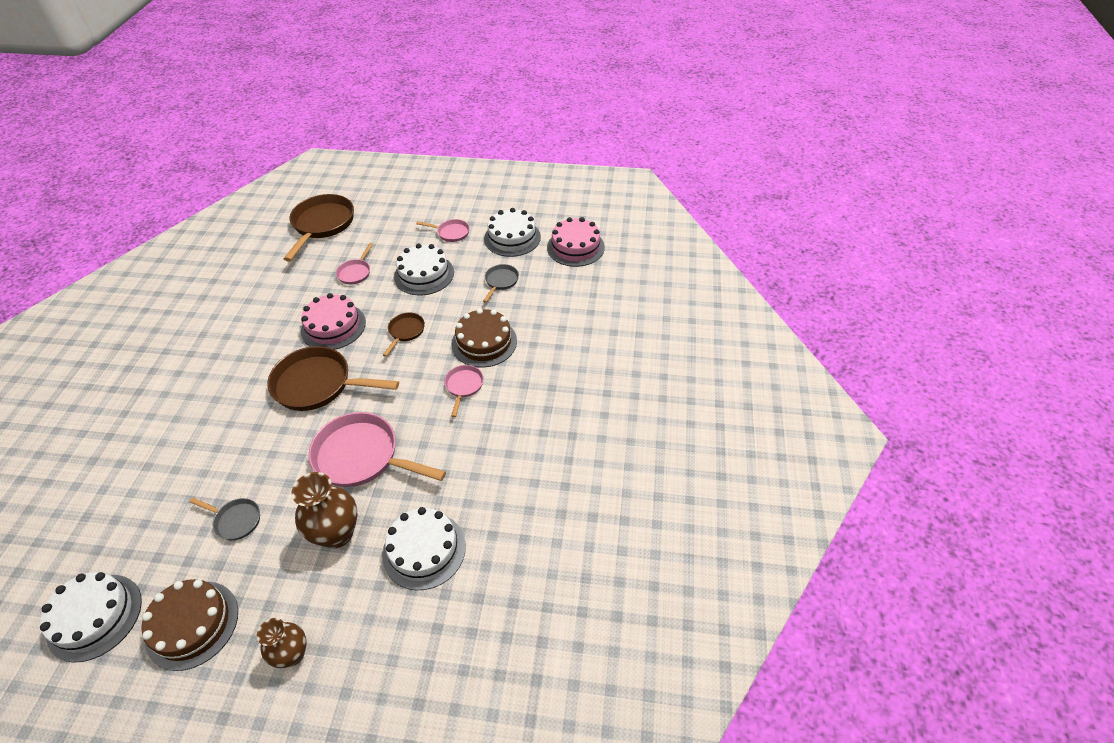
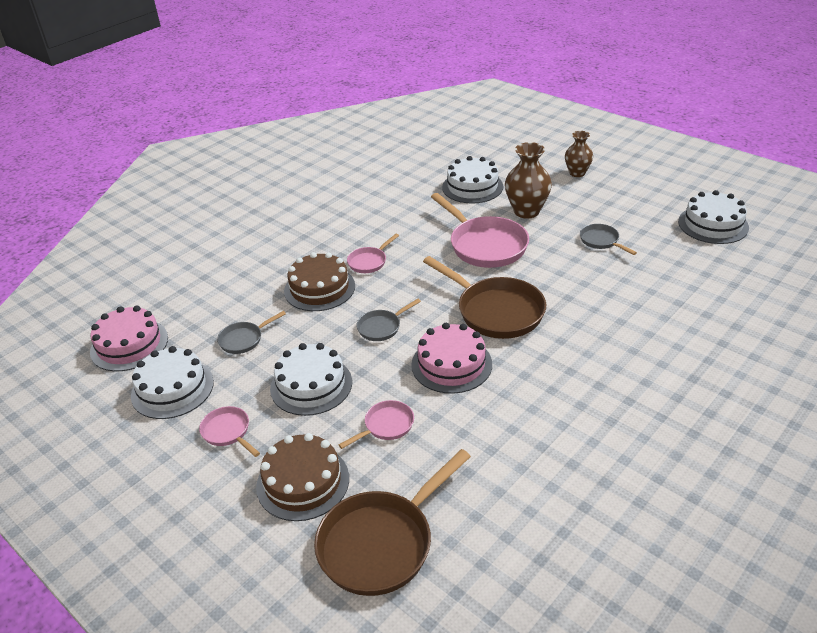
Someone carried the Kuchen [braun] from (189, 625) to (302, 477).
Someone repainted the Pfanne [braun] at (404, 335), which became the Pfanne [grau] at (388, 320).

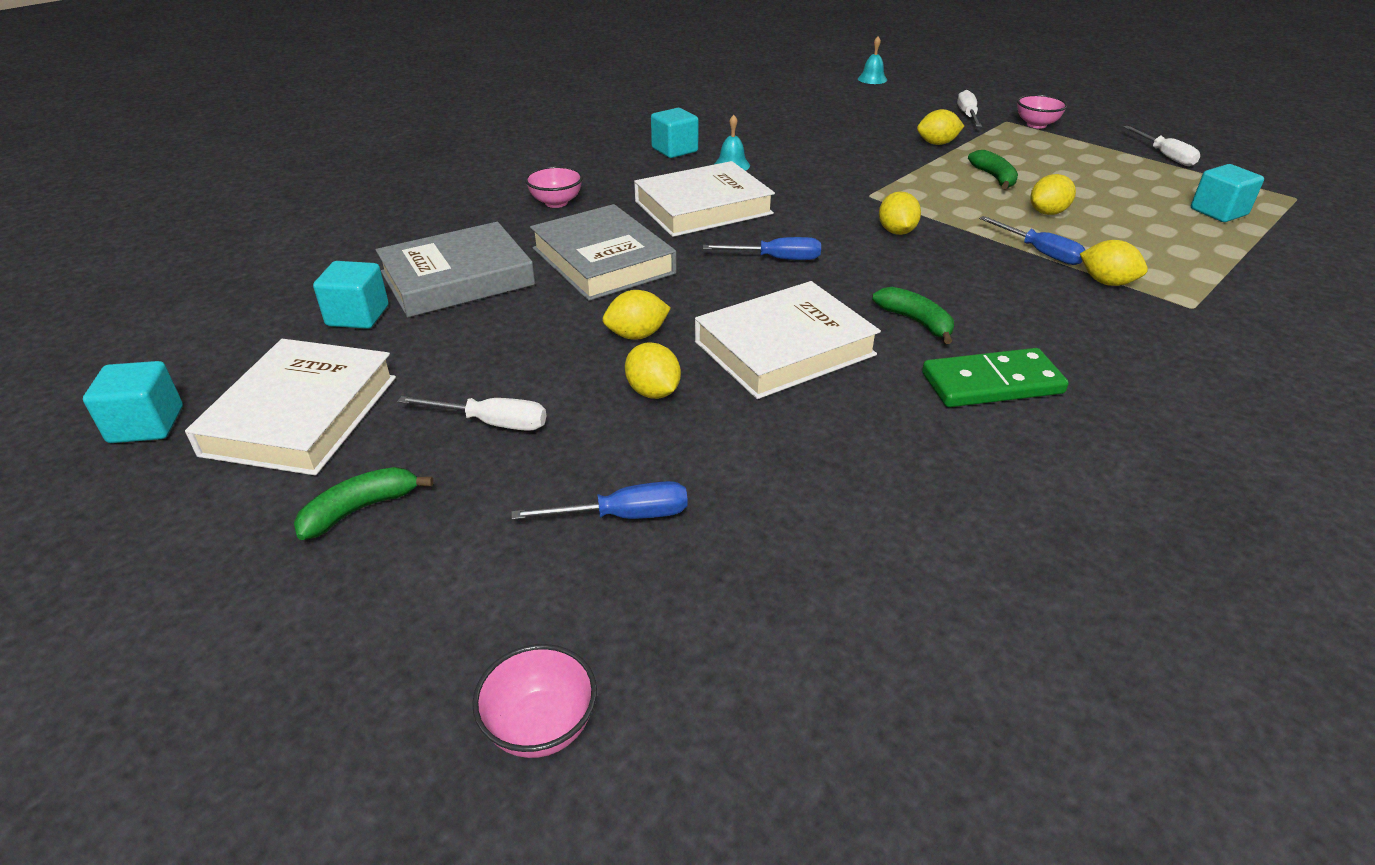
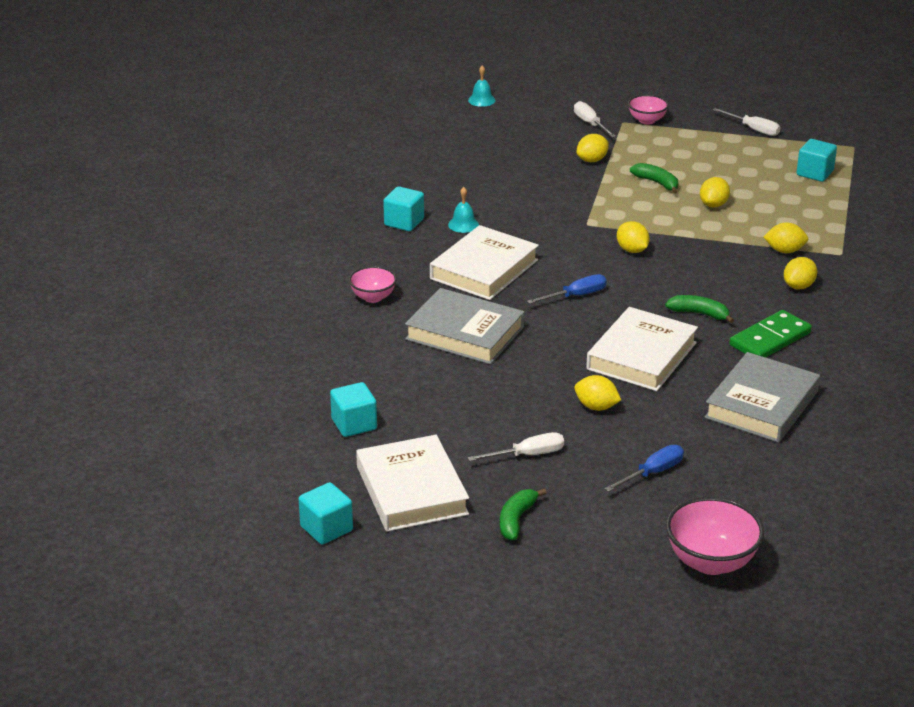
Someone took away the Schraubenzieher [blau] at (1032, 240).
Someone carried the Buch [grau] from (455, 269) to (762, 397).
Someone carried the Zitrone [gelb] from (637, 315) to (800, 273).
Someone scaled the Schüssel [rosa] at (534, 701) by 1.65.

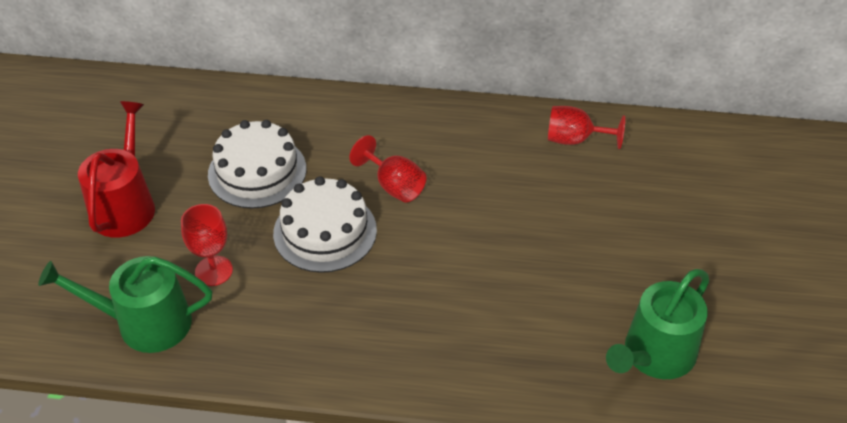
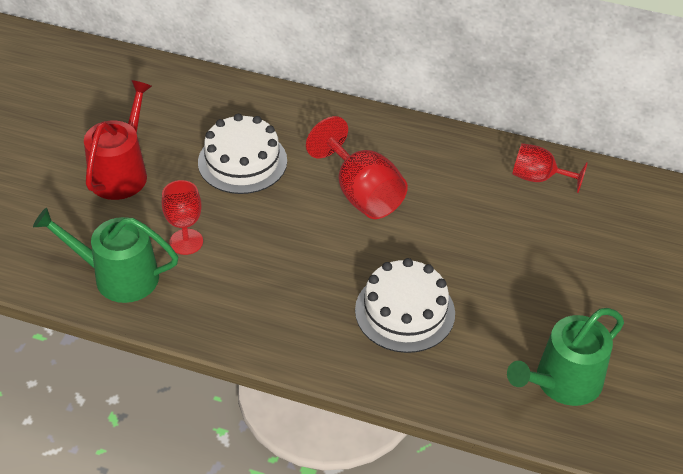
Someone carried the Kuchen [weiß] from (325, 224) to (405, 305).
Someone scaled the Kelch [rot] at (387, 168) by 1.56.

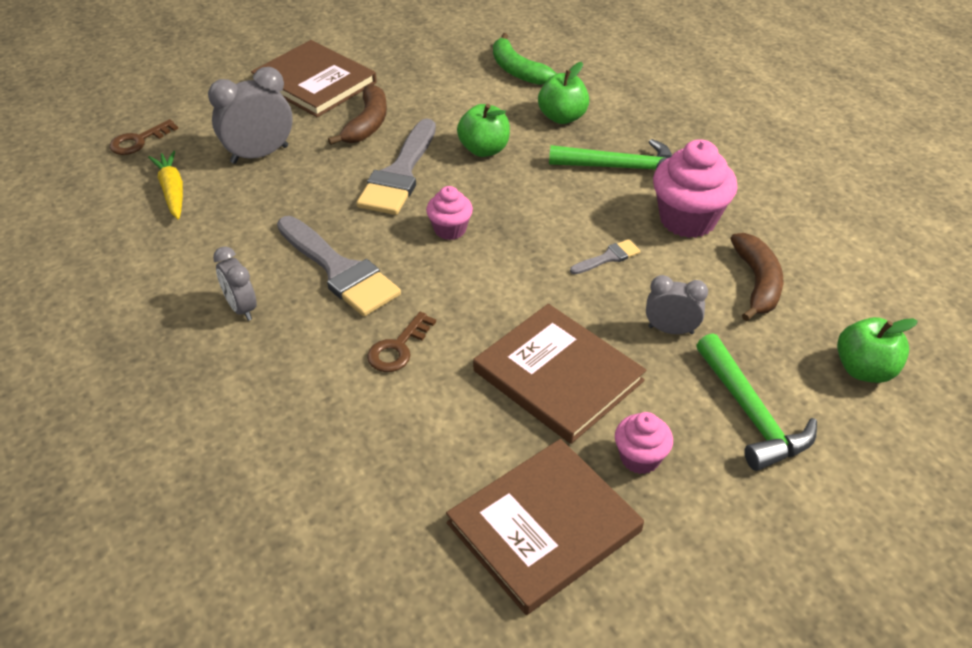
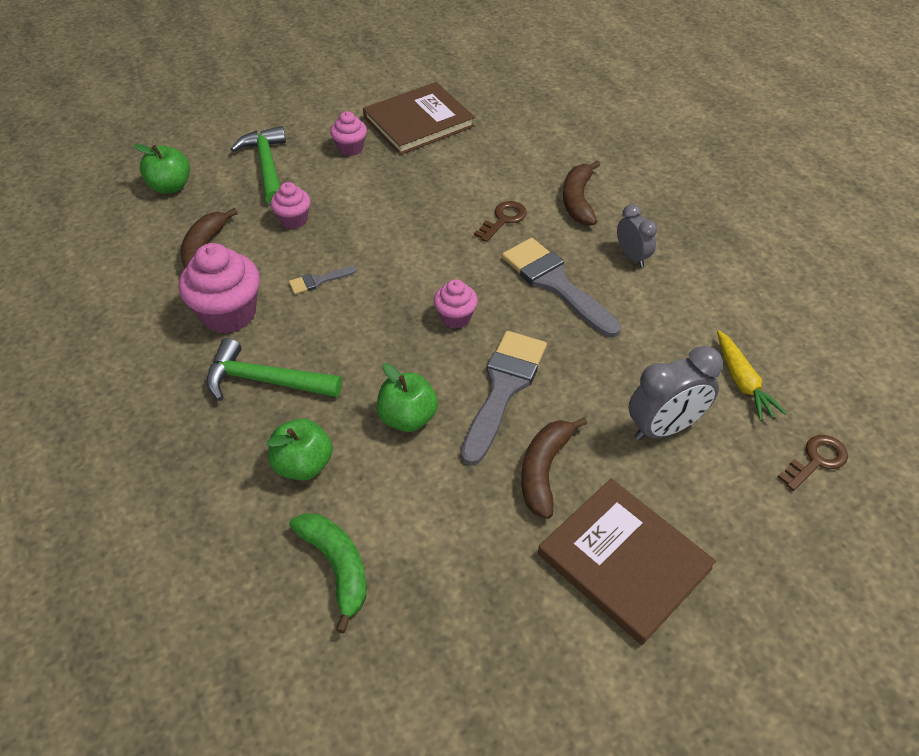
Someone took away the Buch [braun] at (559, 374).
Someone put down the Banane [braun] at (581, 193).
Someone swapped the Wecker [grau] at (677, 304) for the Muffin [rosa] at (291, 205).

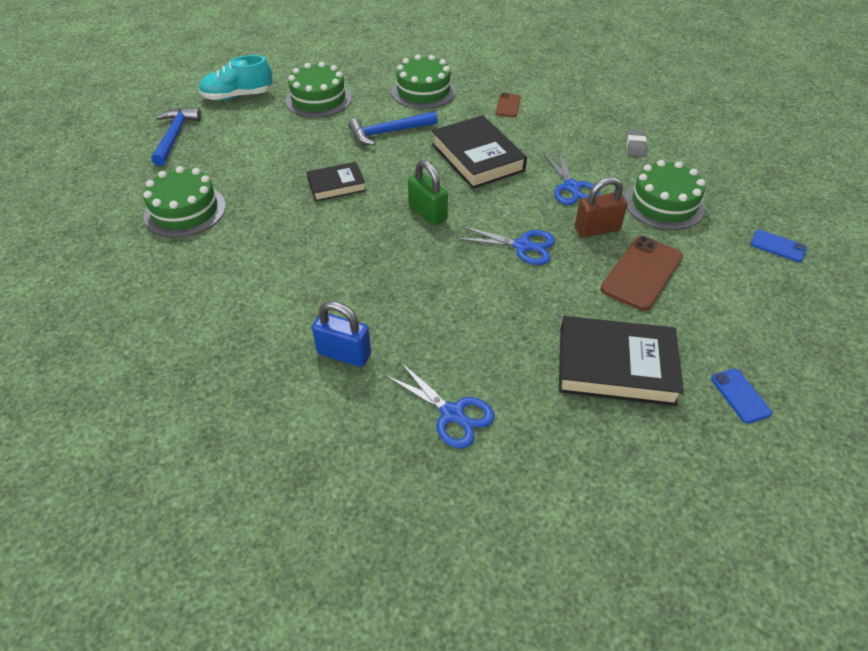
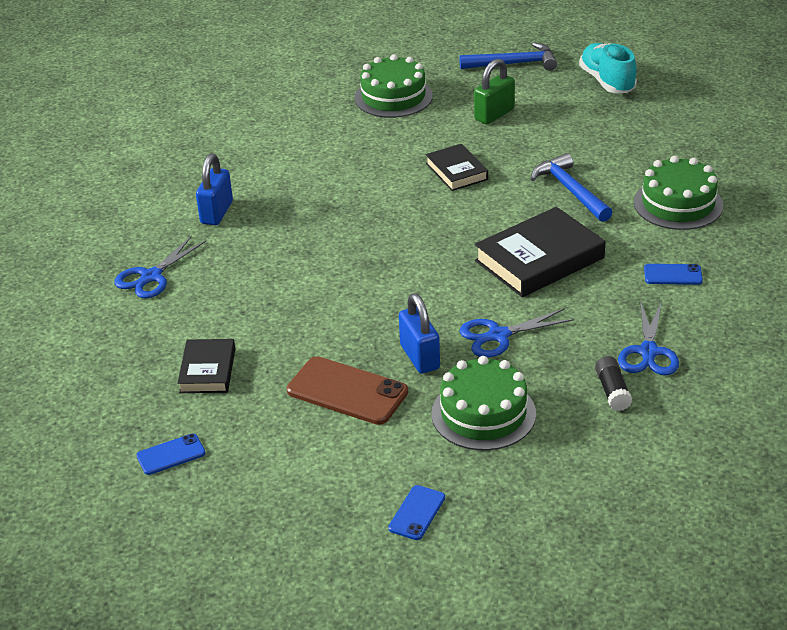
Someone took away the Kuchen [grün] at (318, 90).
Someone carried the Vorhängeschloss [grün] from (428, 193) to (494, 91).
Someone carried the Schere [blau] from (505, 245) to (648, 338).
Someone swapped the Radiergummi [grau] at (637, 143) for the Klebestift [schwarz] at (613, 383).
Someone repainted the Handy [braun] at (508, 105), which became the Handy [blau] at (673, 274).
Someone repainted the Vorhängeschloss [braun] at (601, 207), which became the Vorhängeschloss [blau] at (419, 333).
Someone scaled the Buch [schwarz] at (621, 361) by 0.59.

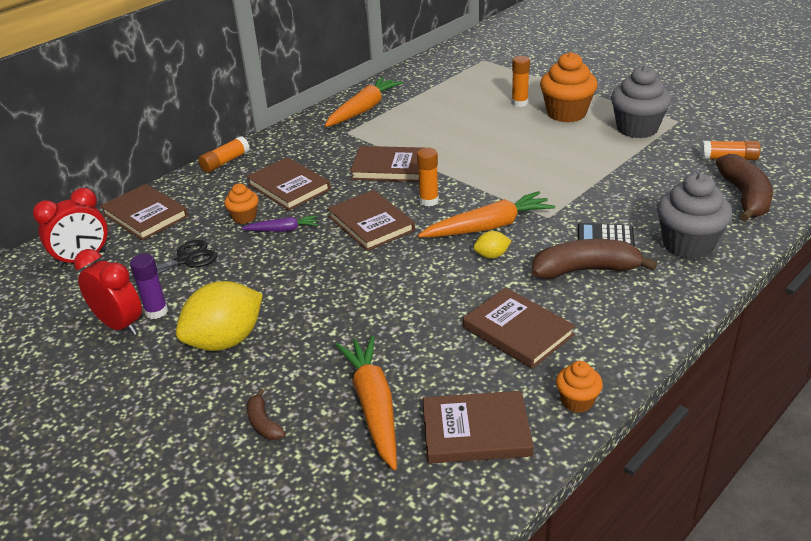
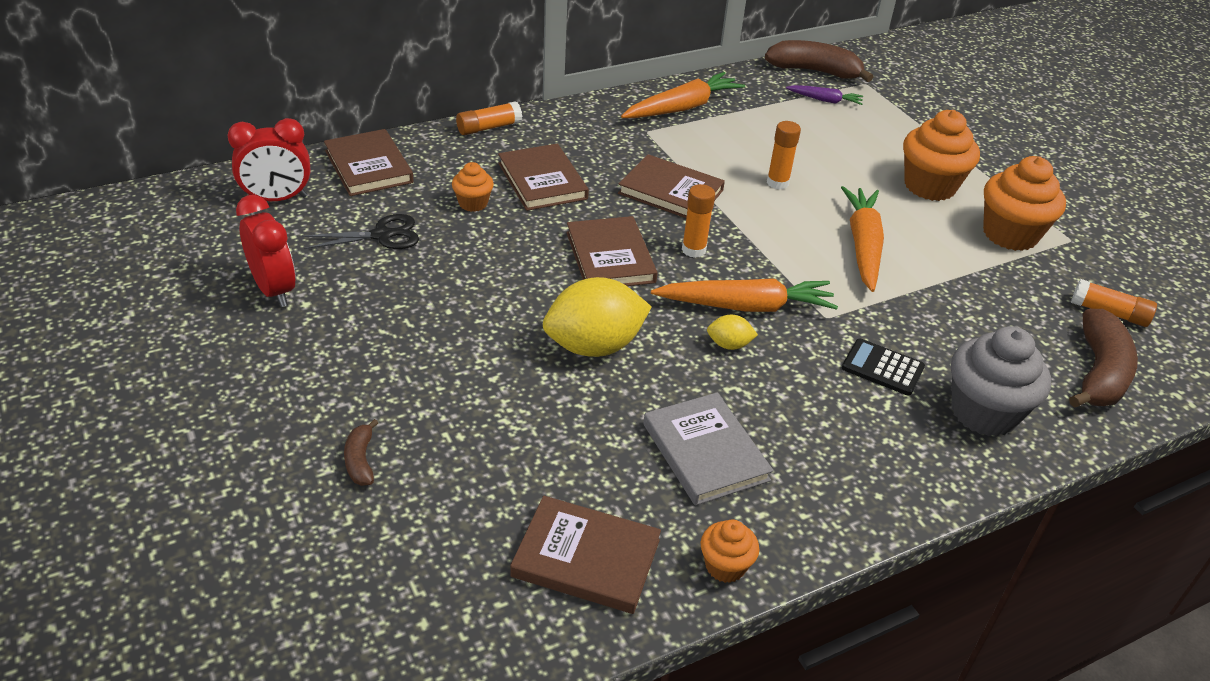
Someone took away the Klebestift [lila] at (149, 286).
Someone carried the Zitrone [gelb] from (219, 316) to (597, 317).
Someone carried the Karotte [lila] from (279, 223) to (824, 95).
Someone carried the Karotte [orange] from (366, 402) to (862, 239).
Someone carried the Klebestift [orange] from (521, 81) to (784, 155).
Someone carried the Banane [braun] from (594, 259) to (819, 61).
Someone repainted the Buch [braun] at (519, 328), which became the Buch [grau] at (708, 449).
Someone repainted the Muffin [grau] at (641, 101), which became the Muffin [orange] at (1024, 203).

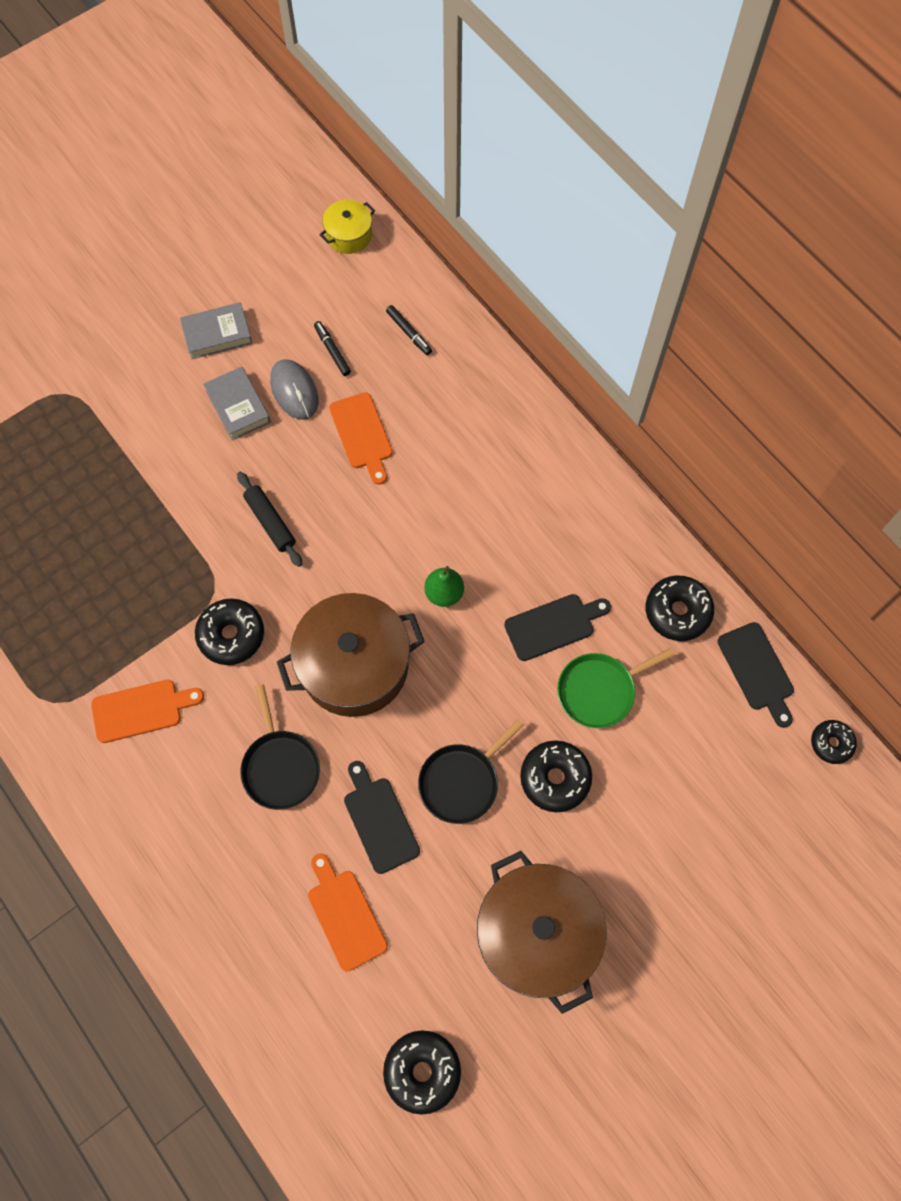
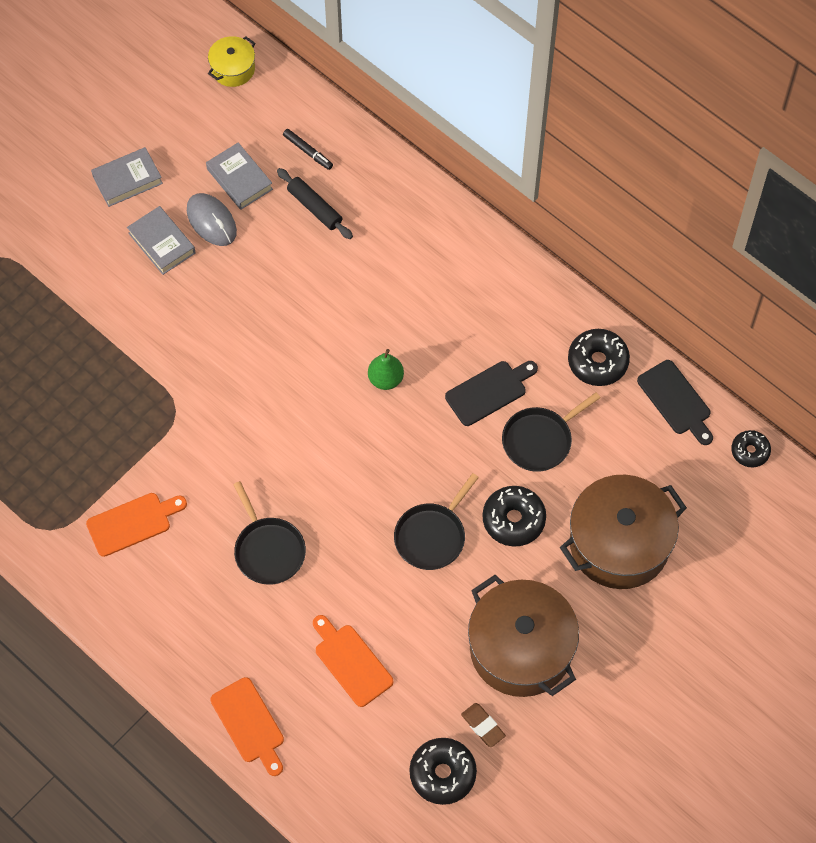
Someone took away the Donut [schwarz] at (229, 632).
Someone took away the Schneidebrett [schwarz] at (382, 817).
Someone put down the Radiergummi [braun] at (483, 725).
Someone carried the Nudelholz [schwarz] from (269, 519) to (315, 203).
Someone carried the Kochtopf [braun] from (351, 655) to (623, 532).
Someone carried the Schneidebrett [orange] from (361, 438) to (247, 726).
Someone swapped the Filzstift [schwarz] at (332, 348) for the Buch [grau] at (239, 176).
Someone repainted the Pfanne [grün] at (615, 688), which became the Pfanne [schwarz] at (551, 432).

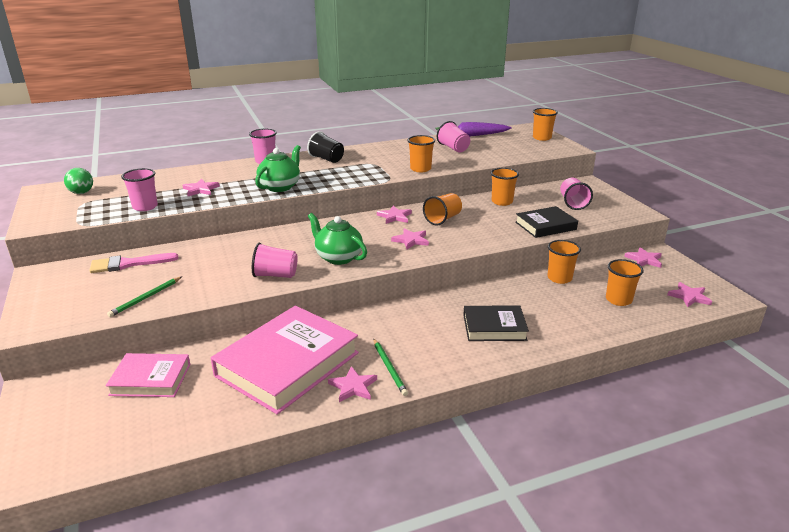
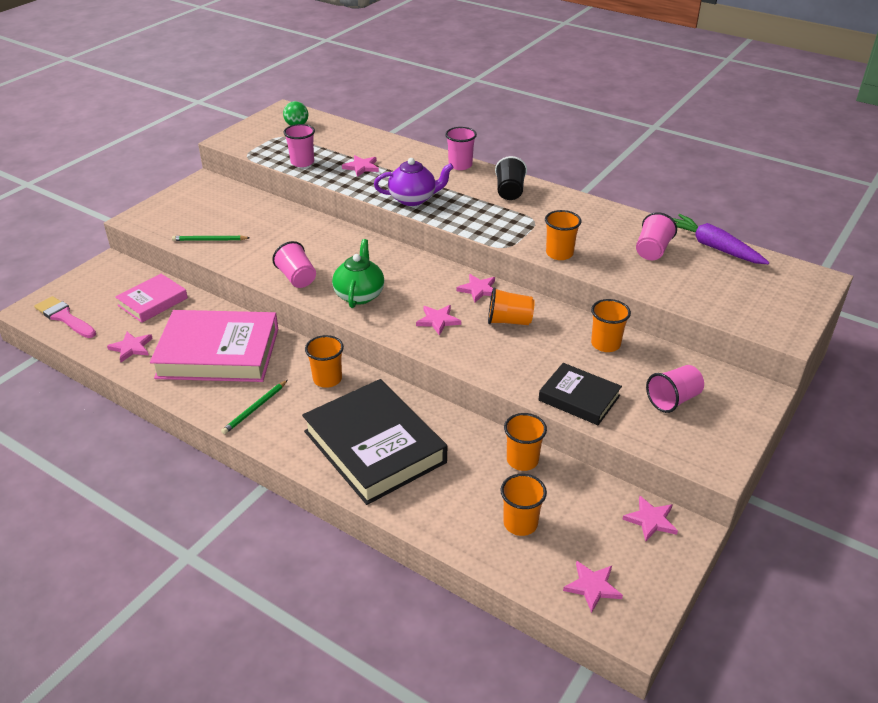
Someone carried the Pinsel [rosa] from (133, 263) to (65, 317).
Someone carried the Stern [rosa] from (352, 384) to (130, 347).
Someone carried the Becher [orange] from (545, 124) to (324, 361).
Someone repainted the Teekanne [grün] at (278, 168), which became the Teekanne [lila] at (414, 182).
Someone rotated the Buch [rosa] at (148, 375) by 75 degrees clockwise.
Someone scaled the Buch [schwarz] at (496, 323) by 1.83.

